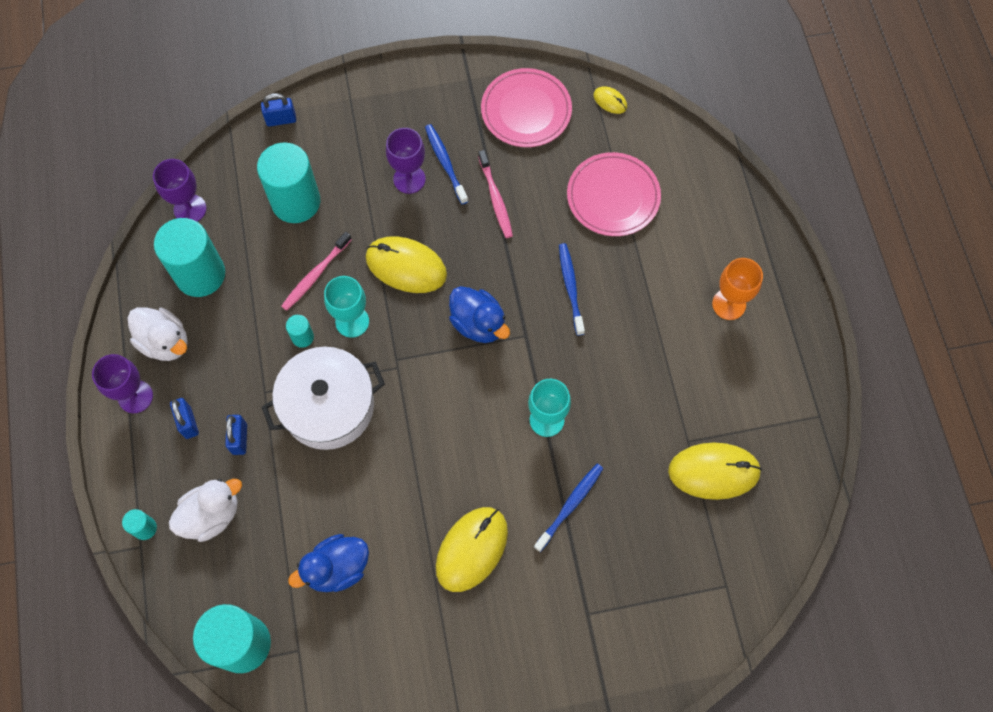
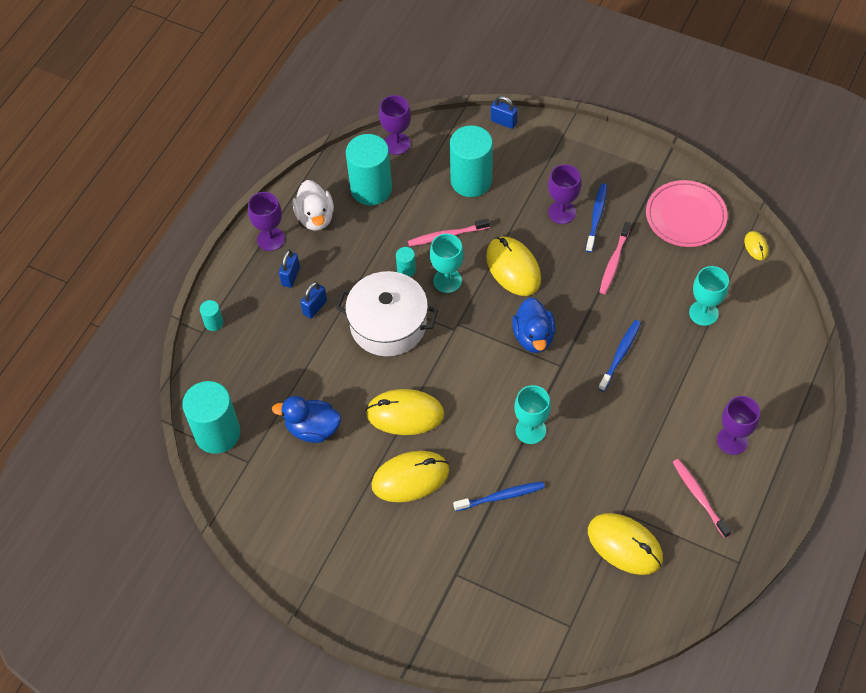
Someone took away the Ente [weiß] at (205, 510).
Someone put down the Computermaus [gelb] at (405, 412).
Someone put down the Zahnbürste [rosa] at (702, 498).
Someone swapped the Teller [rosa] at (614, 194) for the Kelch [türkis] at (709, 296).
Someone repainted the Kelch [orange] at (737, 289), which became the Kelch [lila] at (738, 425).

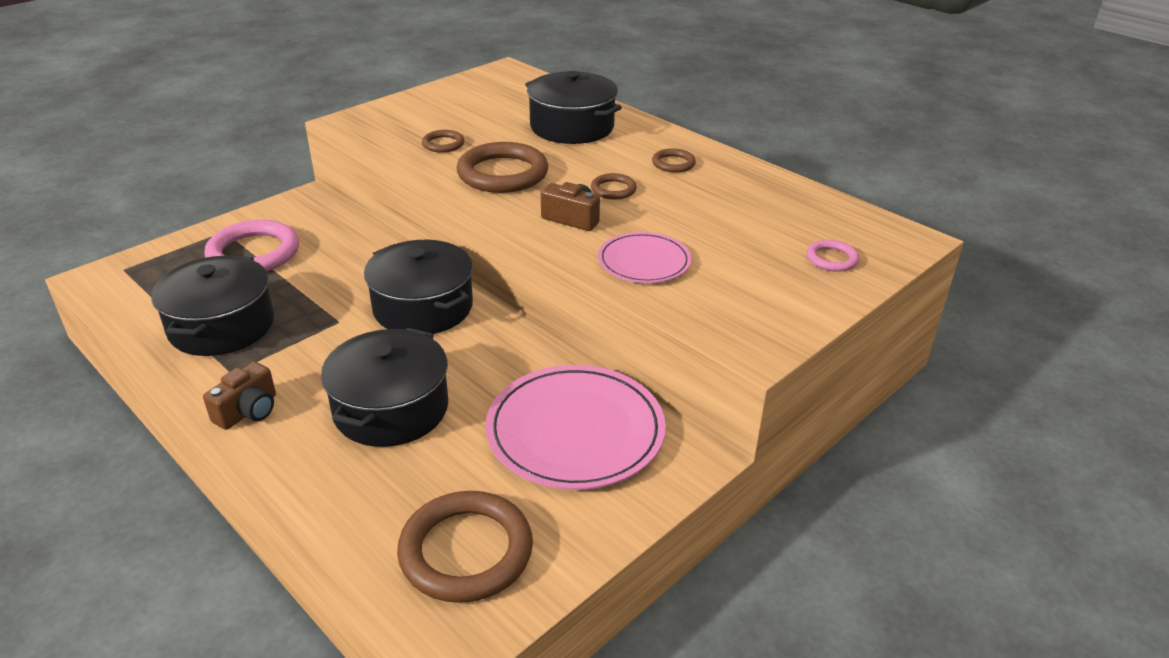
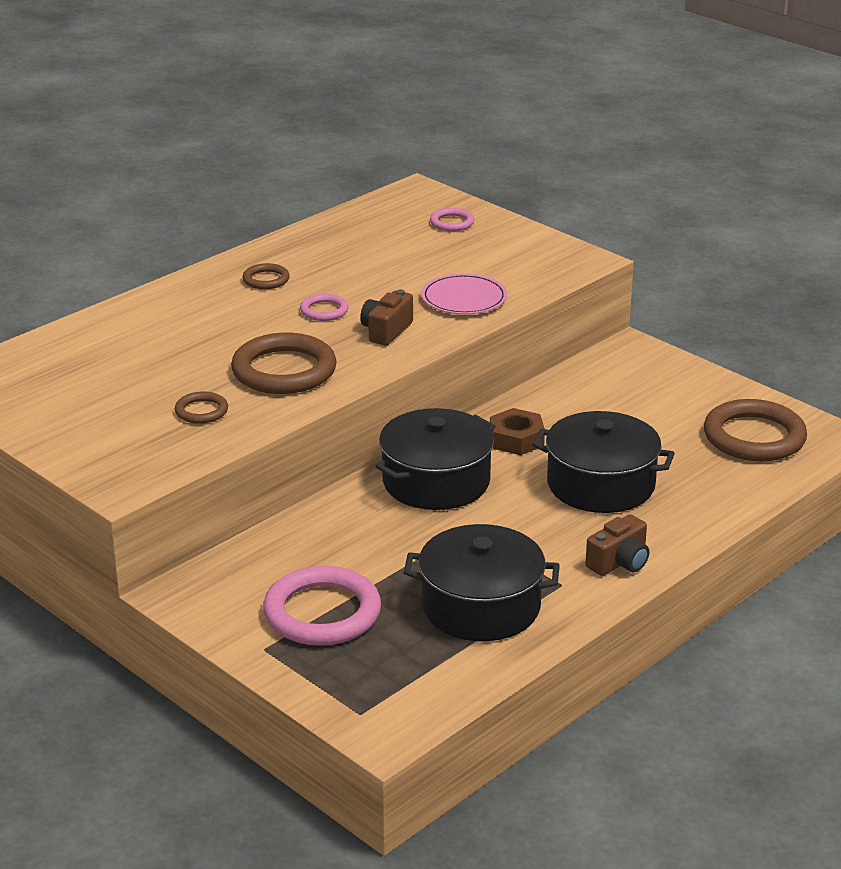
Someone took away the Teller [rosa] at (576, 427).
Someone took away the Kochtopf [schwarz] at (573, 107).
Someone put down the Sechskantmutter [braun] at (517, 431).
Someone repainted the Ring [braun] at (614, 186), which became the Ring [rosa] at (324, 307).
Someone rotated the Kamera [braun] at (239, 396) by 105 degrees clockwise.

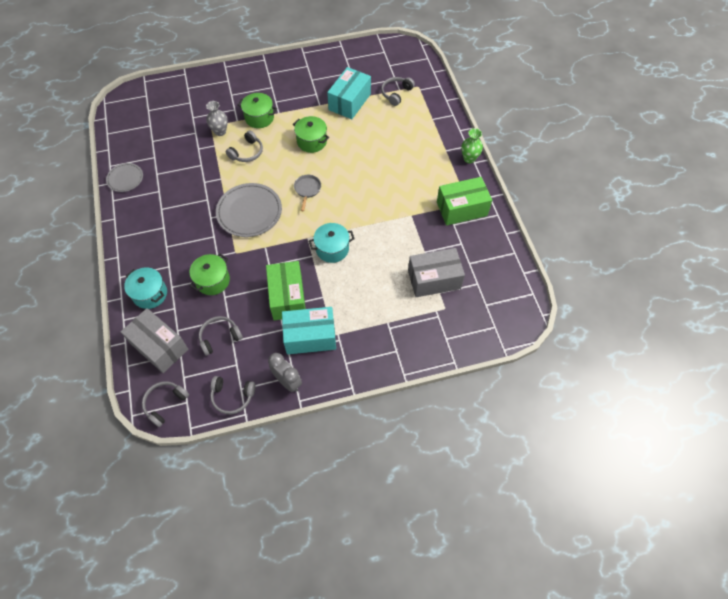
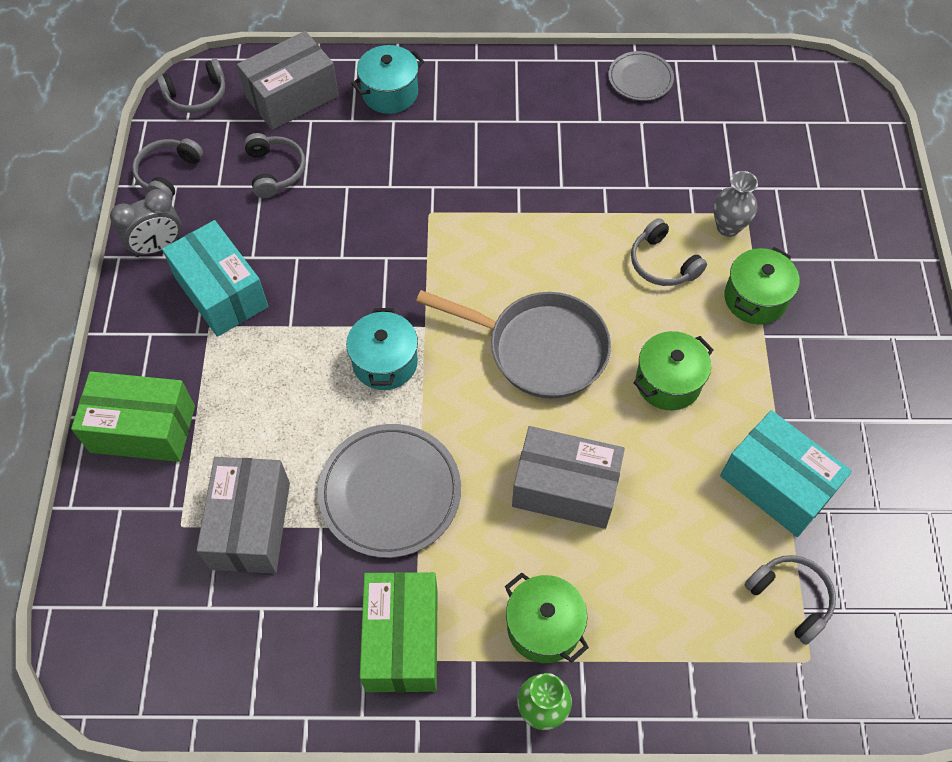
Someone put down the Schachtel [grau] at (568, 477).
Someone carried the Kochtopf [grün] from (209, 274) to (547, 617).
Someone carried the Teller [grau] from (249, 210) to (389, 491).
Someone carried the Schachtel [grün] from (286, 290) to (133, 416).
Someone rotated the Kopfhörer [grau] at (165, 404) by 105 degrees clockwise.
Someone rotated the Schachtel [türkis] at (309, 331) by 45 degrees counterclockwise.
Someone scaled the Pfanne [grau] at (307, 193) by 2.09.

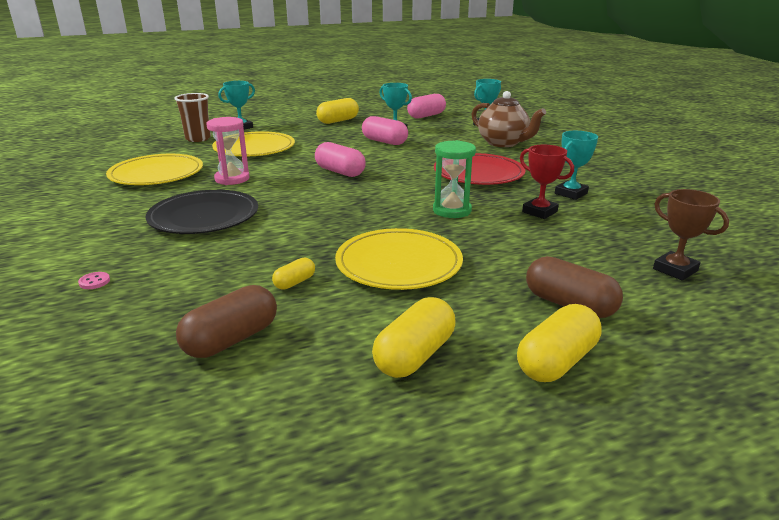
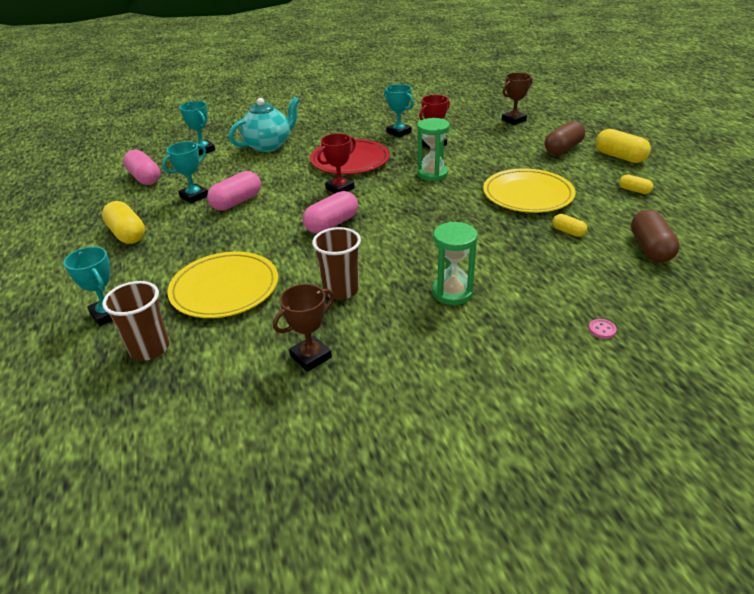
Someone put down the Pokal [rot] at (336, 163).
Someone swapped the Teller [gelb] at (154, 169) for the Pokal [braun] at (303, 328).
Someone swapped the Teller [schwarz] at (202, 212) for the Sanduhr [grün] at (455, 263).
Someone swapped the Sanduhr [rosa] at (228, 151) for the Becher [braun] at (336, 263).
Someone repainted the Teekanne [braun] at (508, 119), which became the Teekanne [türkis] at (264, 124).
Someone rotated the Kapsel [braun] at (226, 321) by 45 degrees clockwise.
Someone scaled the Kapsel [gelb] at (413, 337) by 0.54.

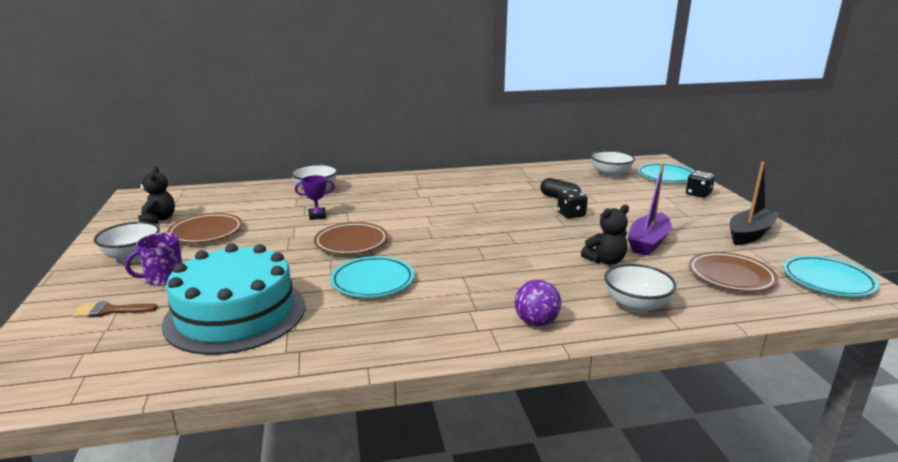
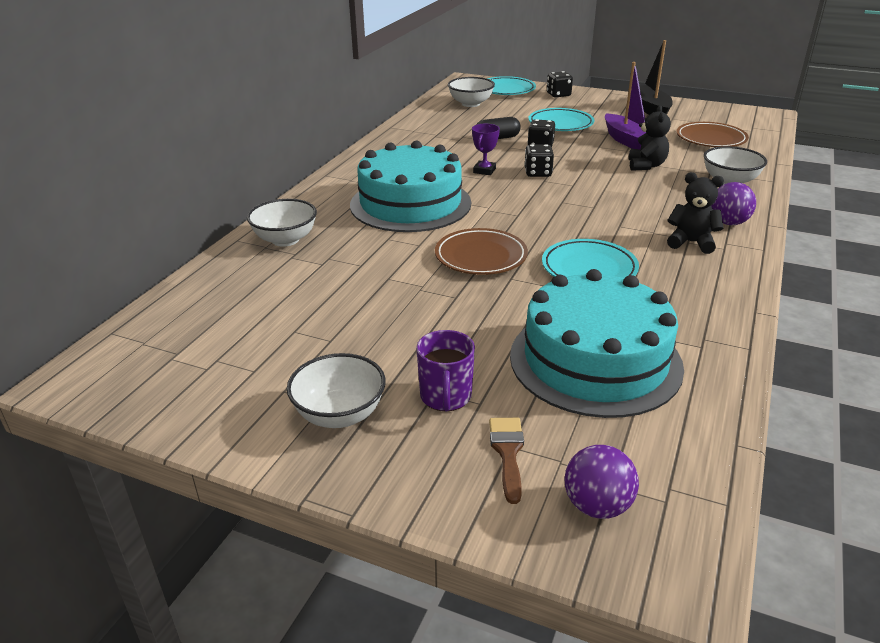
Someone took away the Teller [braun] at (205, 228).
Someone put down the Kuchen [türkis] at (410, 186).
Someone put down the Spielwürfel [schwarz] at (539, 160).
Someone put down the Ball [lila] at (601, 482).
Someone carried the Teddybär [schwarz] from (156, 195) to (695, 213).
Someone carried the Pokal [lila] from (315, 197) to (486, 149).
Someone carried the Teller [türkis] from (831, 276) to (561, 119).
Someone rotated the Pinsel [braun] at (115, 309) by 150 degrees clockwise.

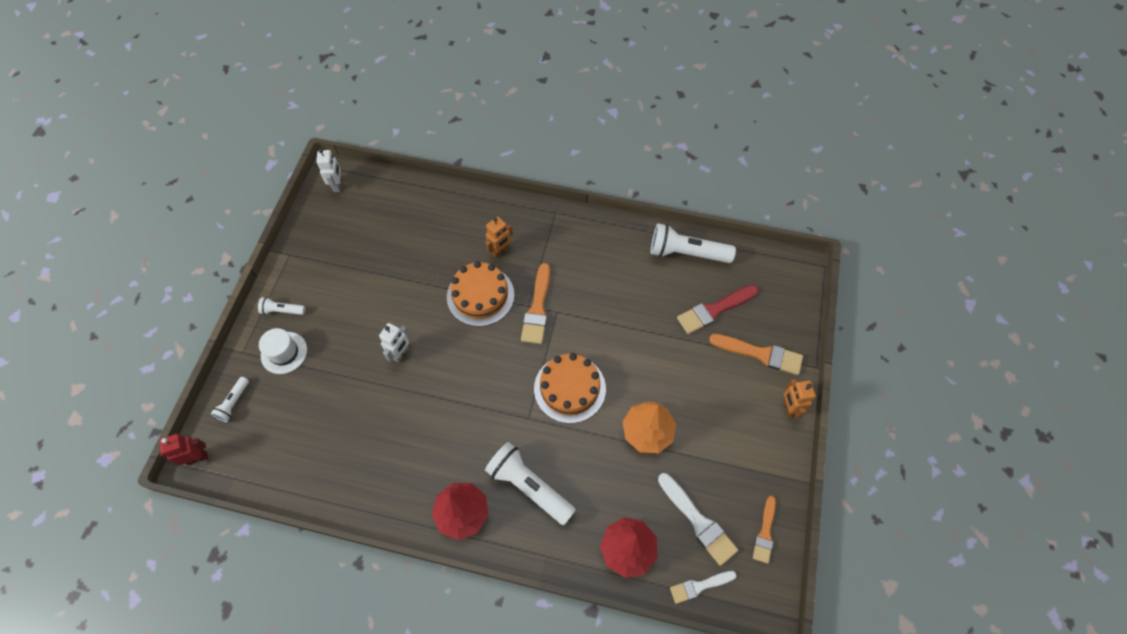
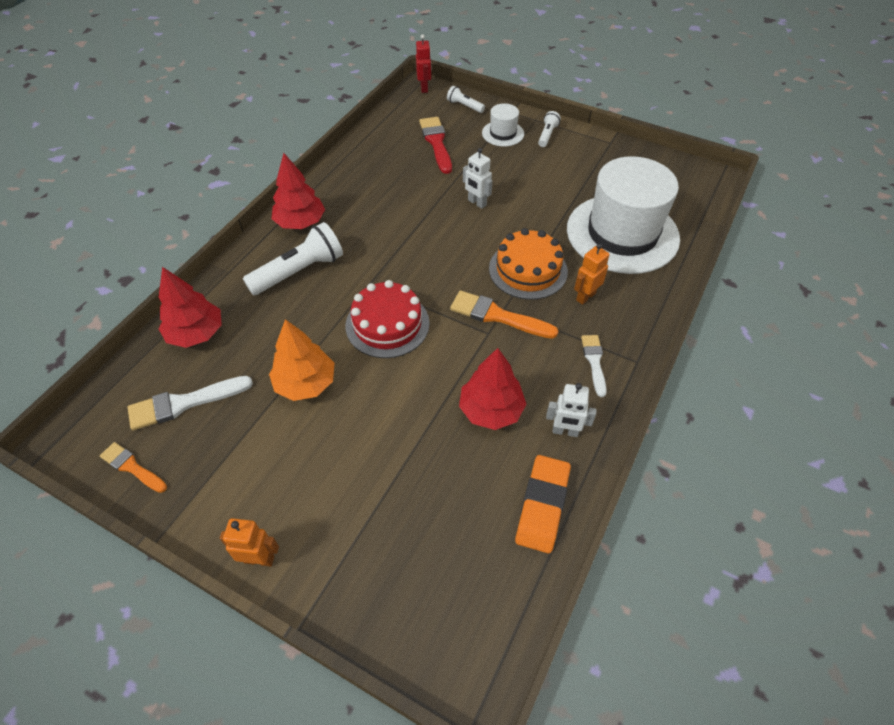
Someone took away the Pinsel [orange] at (756, 354).
Someone put down the Baum [rot] at (492, 389).
Someone put down the Hut [weiß] at (623, 215).
Someone carried the Roboter [weiß] from (328, 170) to (571, 410).
Someone carried the Pinsel [weiß] from (703, 587) to (594, 366).
Someone carried the Pinsel [rot] from (717, 309) to (435, 145).
Someone swapped the Taschenlampe [weiß] at (693, 243) for the Radiergummi [orange] at (543, 504).
Someone repainted the Kuchen [orange] at (570, 388), which became the Kuchen [rot] at (387, 319).
Someone rotated the Roboter [orange] at (499, 237) by 75 degrees clockwise.

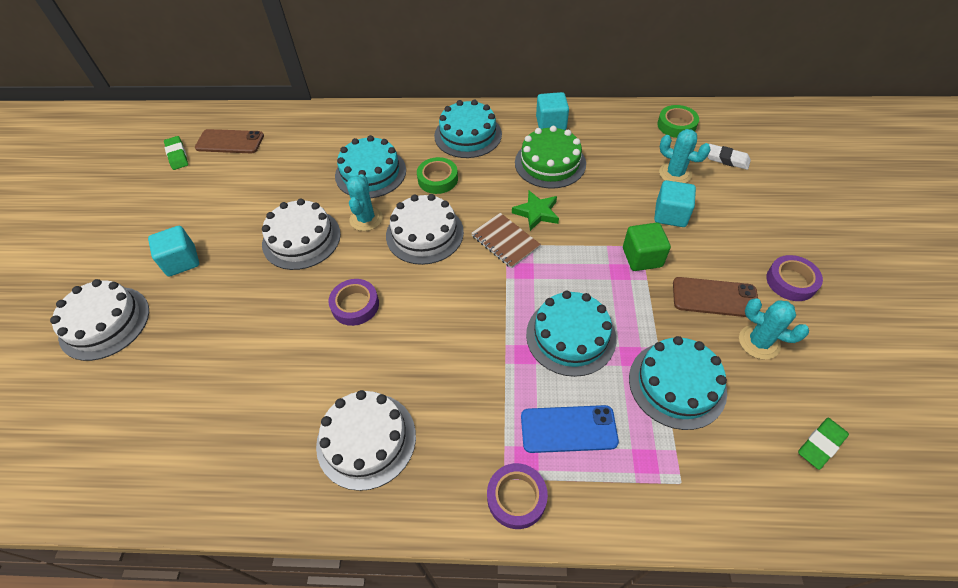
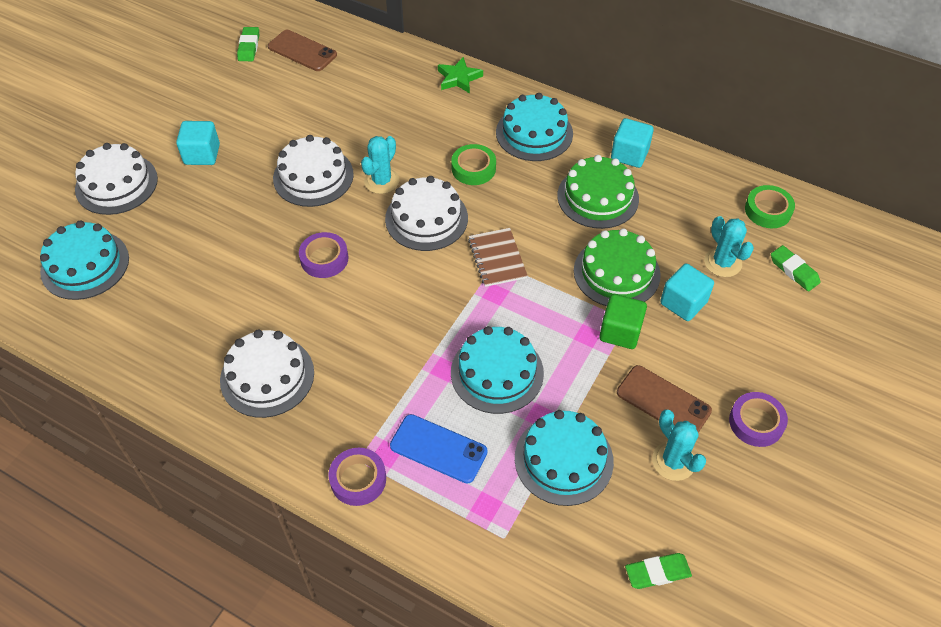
Someone put down the Kuchen [grün] at (617, 267).
Someone carried the Kuchen [türkis] from (370, 166) to (84, 260).
Someone carried the Stern [grün] from (535, 211) to (460, 75).
Someone repainted the Radiergummi [weiß] at (729, 157), which became the Radiergummi [grün] at (795, 268).

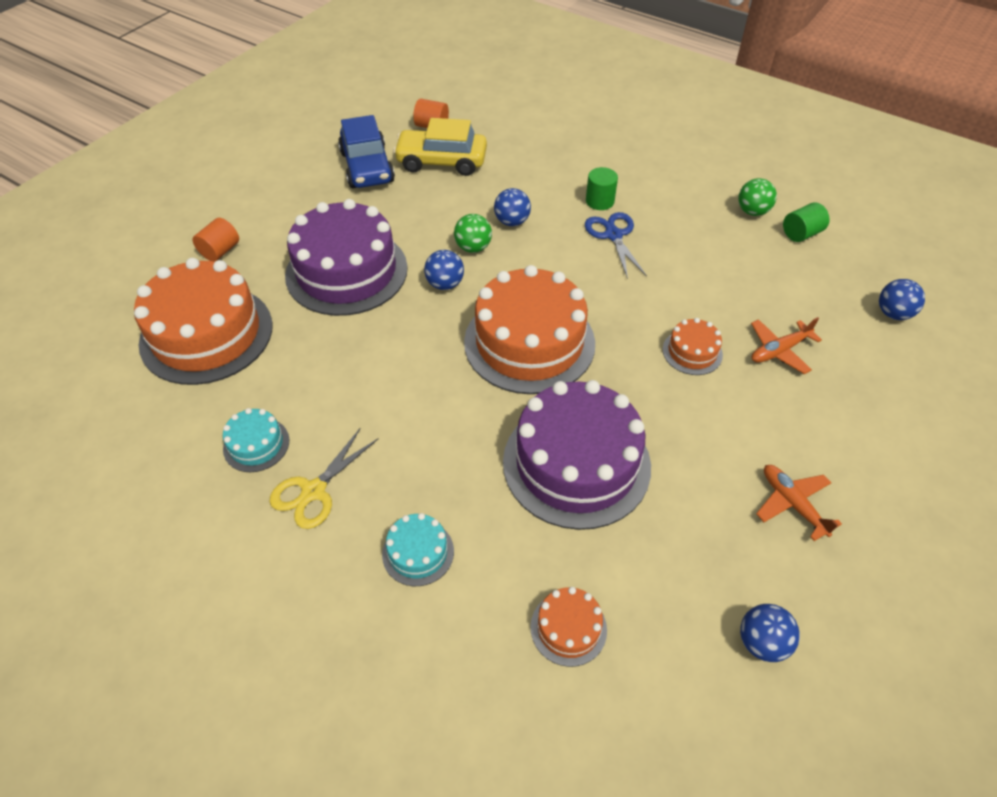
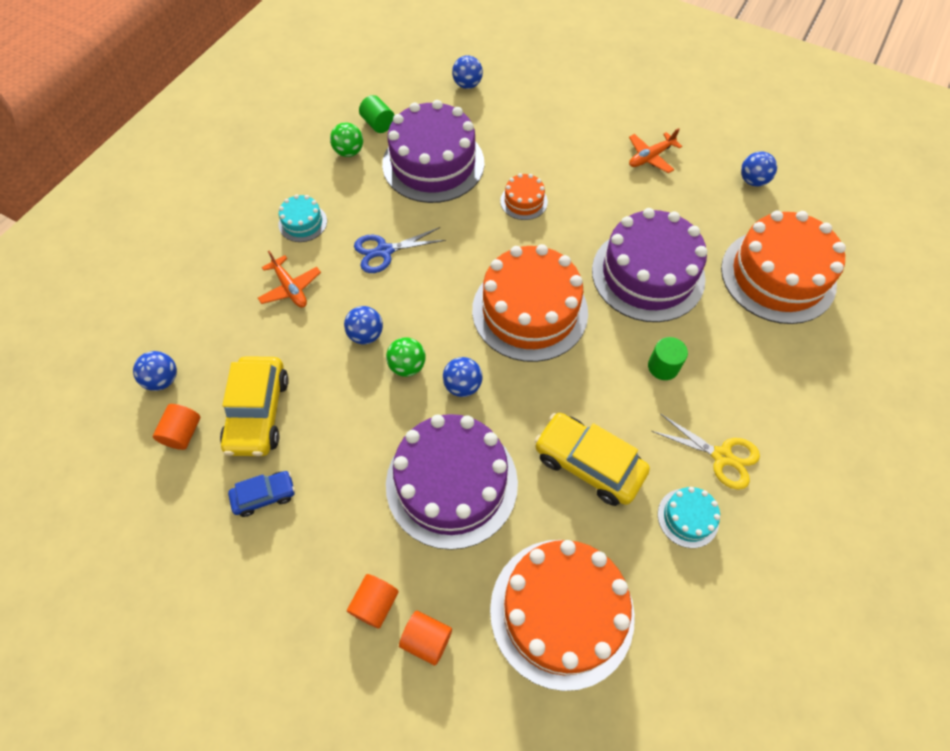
Someone put down the Ball [blau] at (155, 371).
Someone put down the Vollzylinder [orange] at (373, 601).
Someone put down the Kuchen [lila] at (433, 151).
Someone put down the Auto [gelb] at (592, 459).
Someone carried the Kuchen [türkis] from (418, 549) to (303, 218).
Someone carried the Vollzylinder [grün] from (602, 188) to (668, 358).
Someone carried the Flugzeug [orange] from (786, 345) to (289, 279).
Someone scaled the Auto [blau] at (366, 151) by 0.56.
Someone scaled the Kuchen [orange] at (568, 627) by 2.23.

